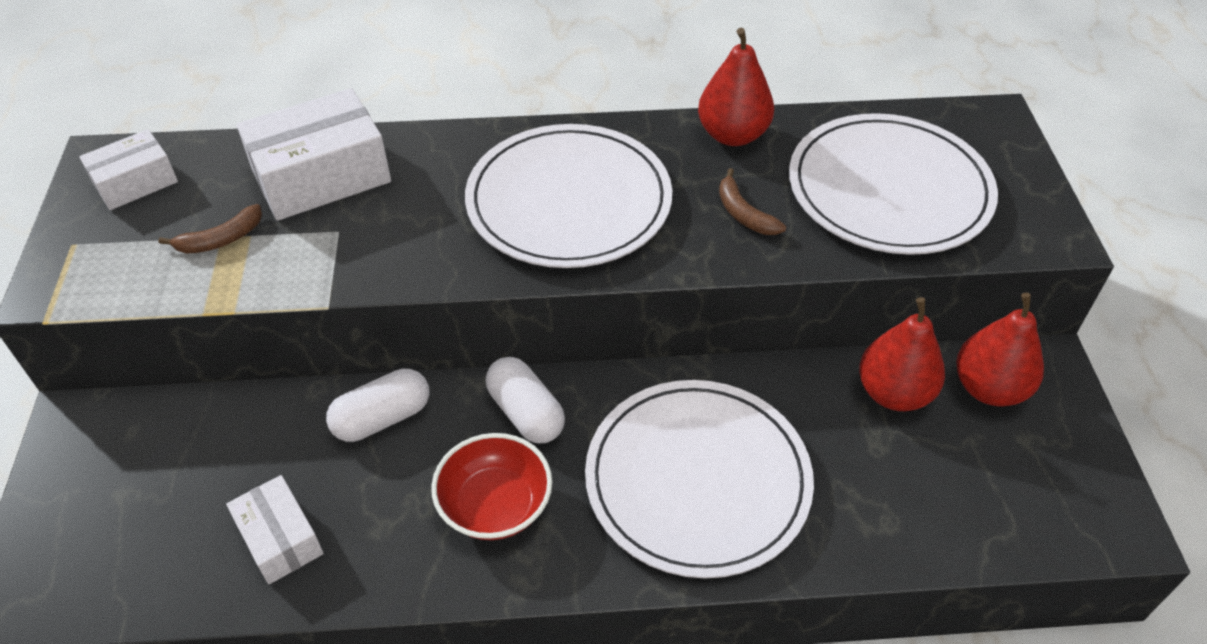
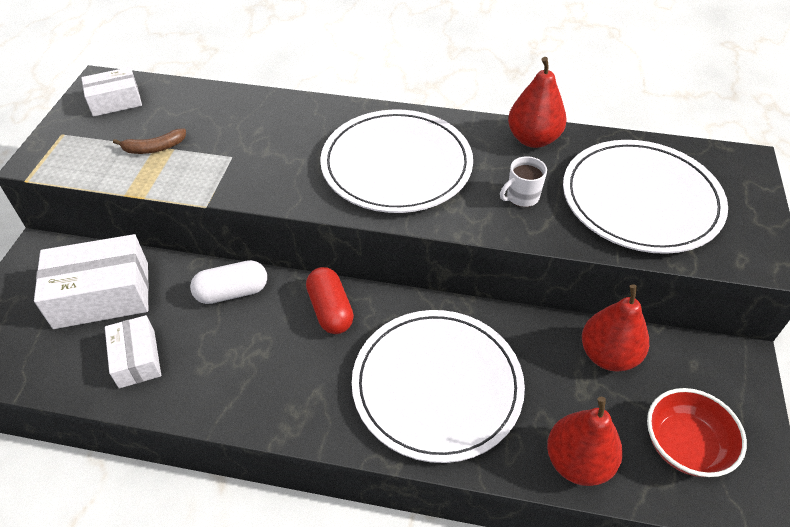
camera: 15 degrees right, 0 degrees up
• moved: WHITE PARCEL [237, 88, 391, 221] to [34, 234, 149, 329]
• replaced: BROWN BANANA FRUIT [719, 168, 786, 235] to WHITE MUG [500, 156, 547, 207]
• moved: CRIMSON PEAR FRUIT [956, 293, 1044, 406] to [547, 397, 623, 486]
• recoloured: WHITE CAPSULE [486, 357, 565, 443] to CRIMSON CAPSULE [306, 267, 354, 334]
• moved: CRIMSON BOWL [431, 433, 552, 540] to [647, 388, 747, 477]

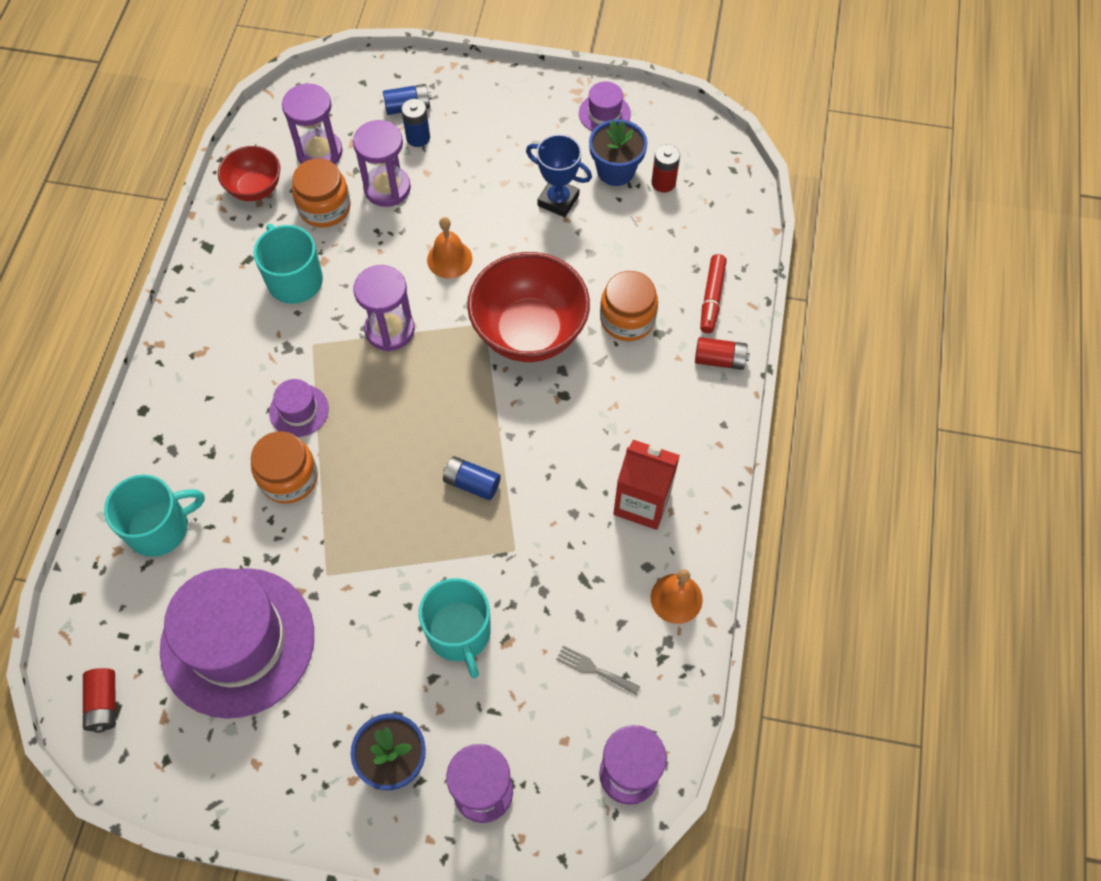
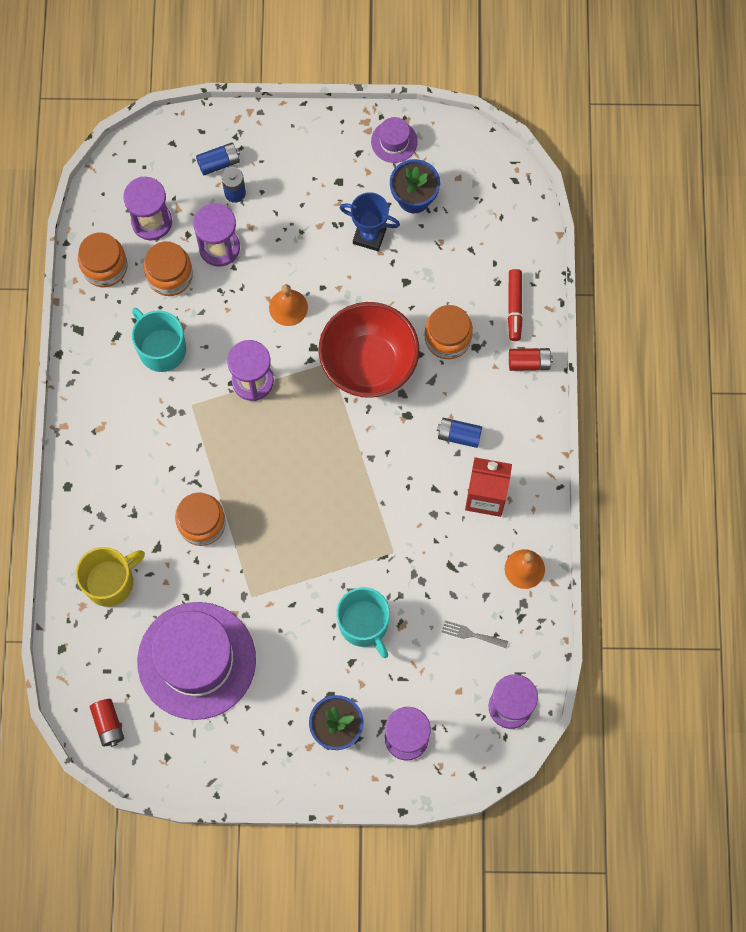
camera: 10 degrees left, 10 degrees up
• removed: CRIMSON POWER CELL [651, 144, 680, 193]
• replaced: CRIMSON BOWL [218, 146, 280, 201] to BRIGHT ORANGE PRESERVE JAR [78, 233, 127, 287]
• removed: PURPLE TOP HAT [269, 379, 329, 437]
• moved: BLUE POWER CELL [443, 456, 501, 500] to [437, 418, 482, 448]
• recoloured: TEAL MUG [104, 475, 205, 557] to YELLOW MUG [76, 547, 145, 607]

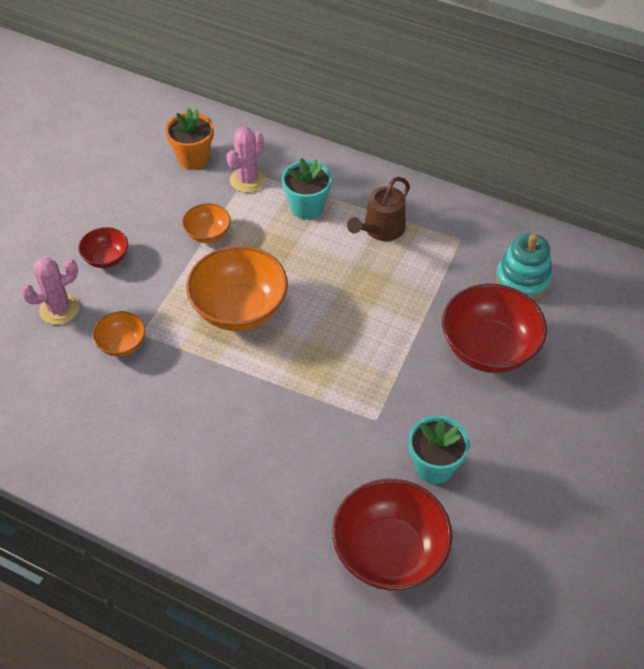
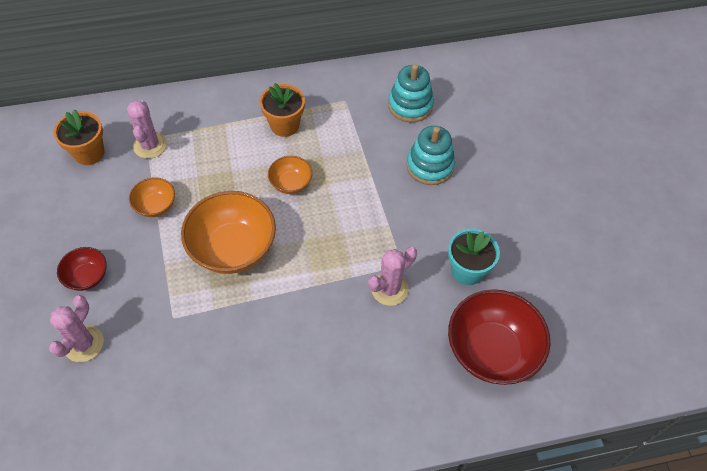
camera: 40 degrees left, 5 degrees up
• removed: TEAL POTTED PLANT [282, 158, 332, 220]
• replaced: BROWN WATERING CAN [347, 177, 410, 241] to BRIGHT ORANGE POTTED PLANT [260, 83, 305, 137]
• replaced: CRIMSON BOWL [442, 284, 547, 373] to TEAL RING STACKER [407, 126, 455, 185]
• moved: BRIGHT ORANGE BOWL [92, 311, 145, 357] to [268, 156, 312, 194]
• added: ROSE-PINK CACTUS [368, 247, 417, 306]

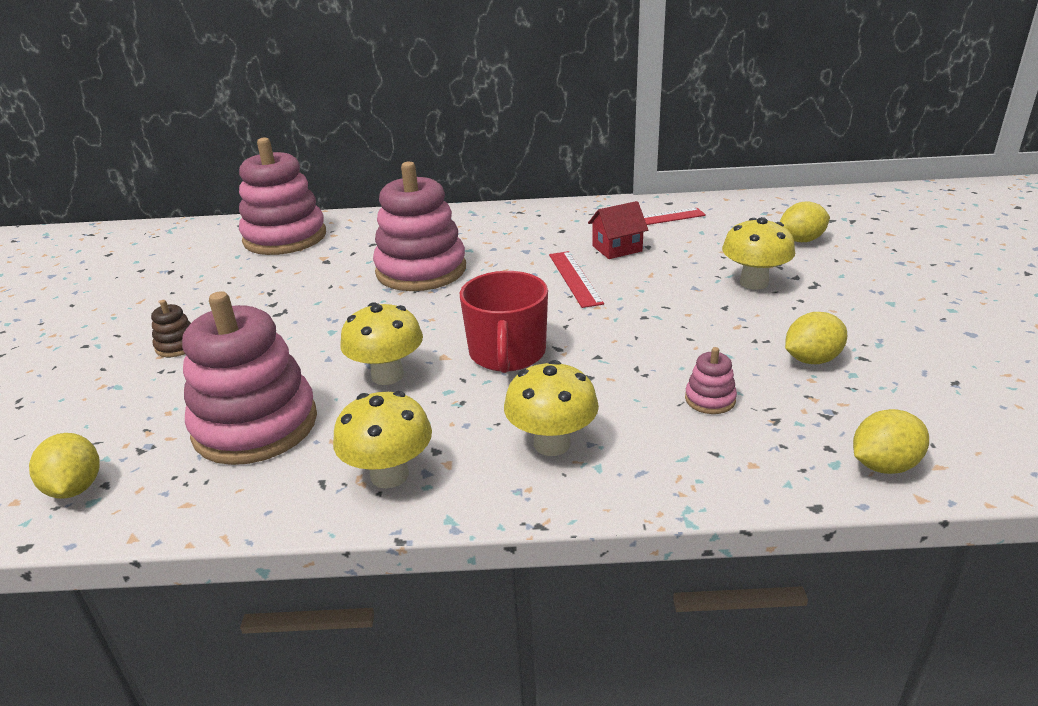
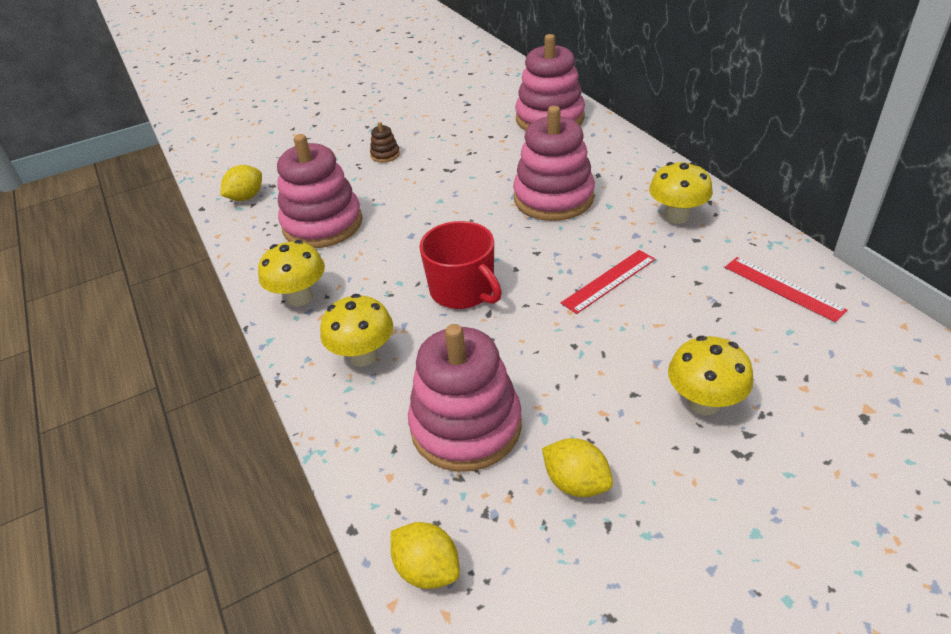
camera: 65 degrees right, 10 degrees up
• removed: CRIMSON HOUSE [588, 201, 648, 259]
• removed: YELLOW LEMON [780, 201, 830, 242]
• turned: CRIMSON MUG [460, 271, 548, 373] = [419, 221, 502, 309] 105 degrees counterclockwise
• moved: YELLOW FUNGUS [340, 302, 423, 385] to [649, 162, 713, 224]
• resized: ROSE-PINK RING STACKER [685, 347, 737, 414] = [408, 324, 522, 472] x2.45

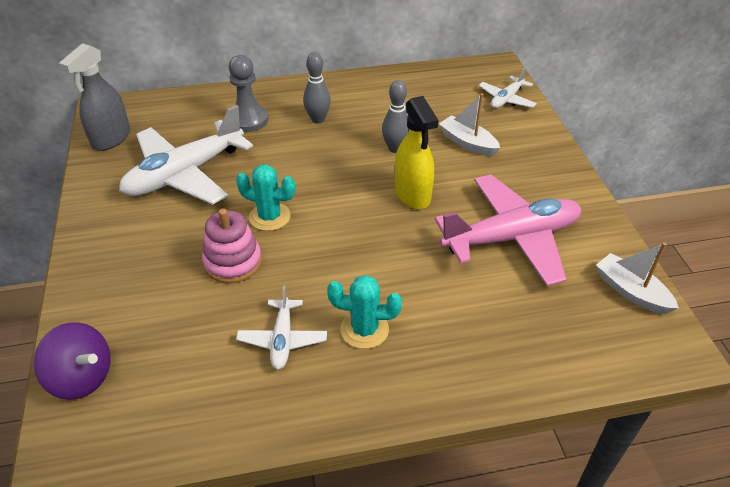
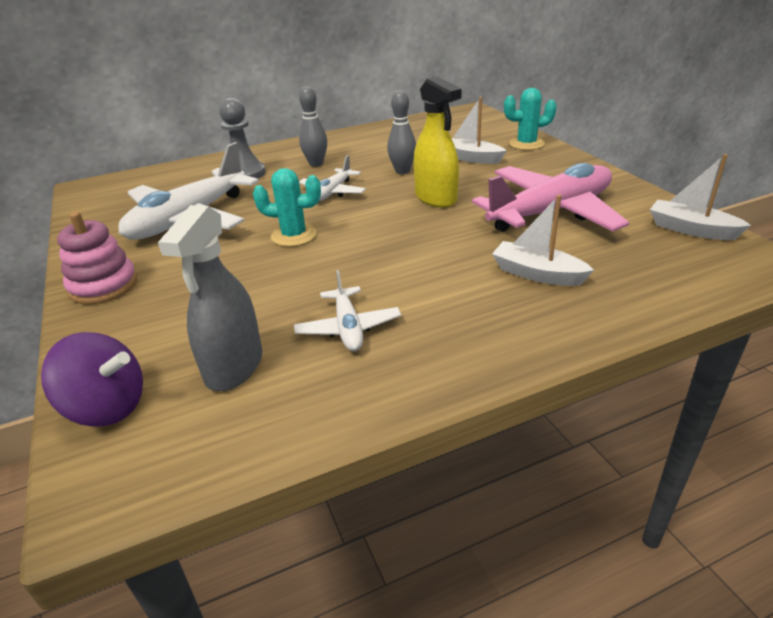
camera: 10 degrees left, 10 degrees down
• moved: GRAY SPRAYER [59, 43, 130, 151] to [158, 205, 262, 391]
• moved: WHITE TOY PLANE [479, 68, 537, 109] to [299, 155, 366, 201]
• moved: ROSE-PINK RING STACKER [202, 209, 262, 284] to [57, 212, 137, 305]
• moved: TEAL CACTUS [327, 275, 402, 349] to [504, 88, 557, 150]
• added: WHITE SAILBOAT [492, 195, 594, 286]

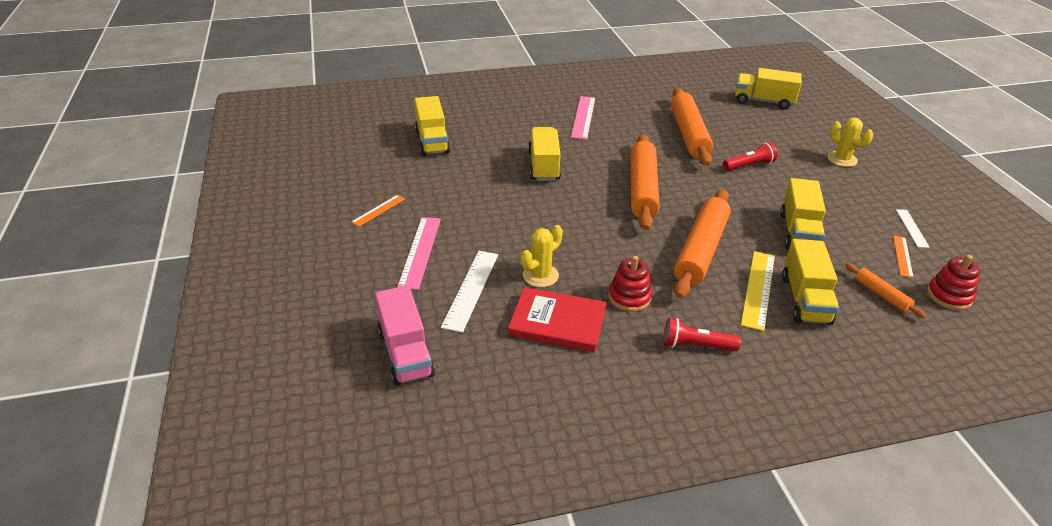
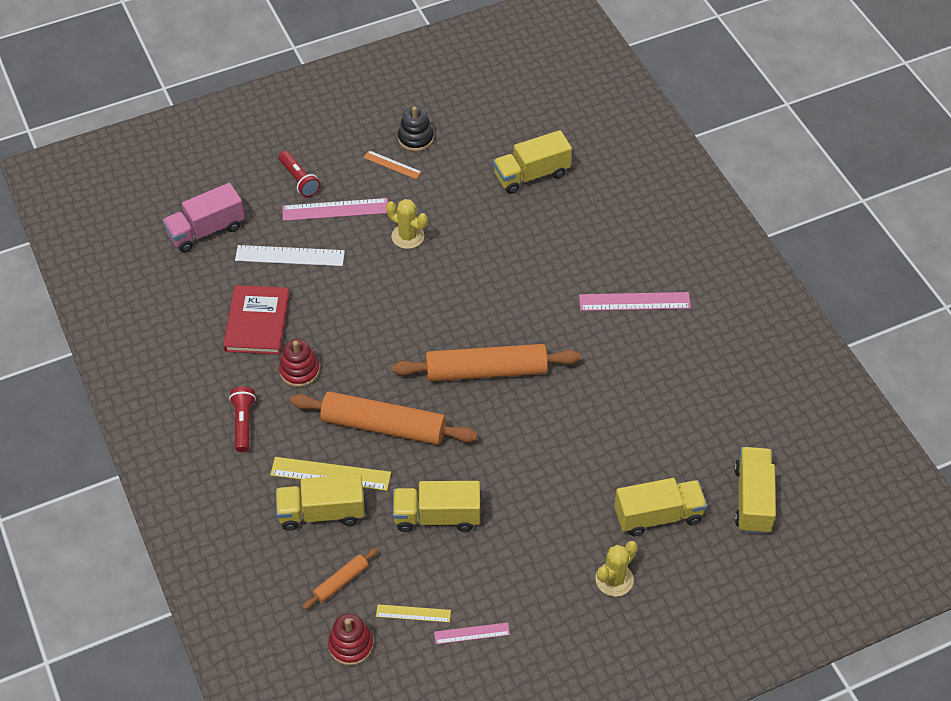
camera: 80 degrees right, 15 degrees up
• removed: BRIGHT ORANGE DOUGH ROLLER [671, 88, 713, 166]
• moved: YELLOW TRUCK [528, 127, 561, 181] to [614, 478, 707, 536]
• moved: CRIMSON TORCH [723, 142, 778, 171] to [279, 151, 320, 197]
• recoloured: WHITE MEASURING STICK [896, 209, 930, 248] to ROSE-PINK MEASURING STICK [434, 622, 510, 644]
• moved: YELLOW CACTUS [521, 225, 563, 287] to [386, 199, 428, 249]
• recoloured: BRIGHT ORANGE MEASURING STICK [893, 236, 914, 278] to YELLOW MEASURING STICK [376, 604, 451, 622]
• added: JET-BLACK RING STACKER [398, 106, 434, 152]

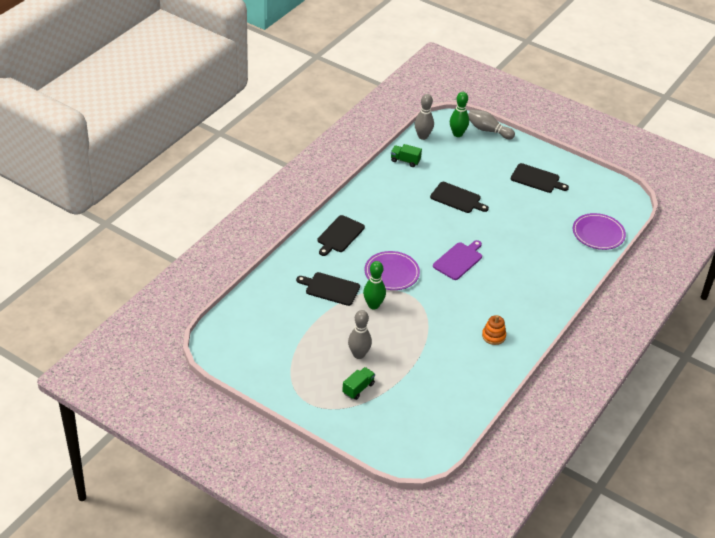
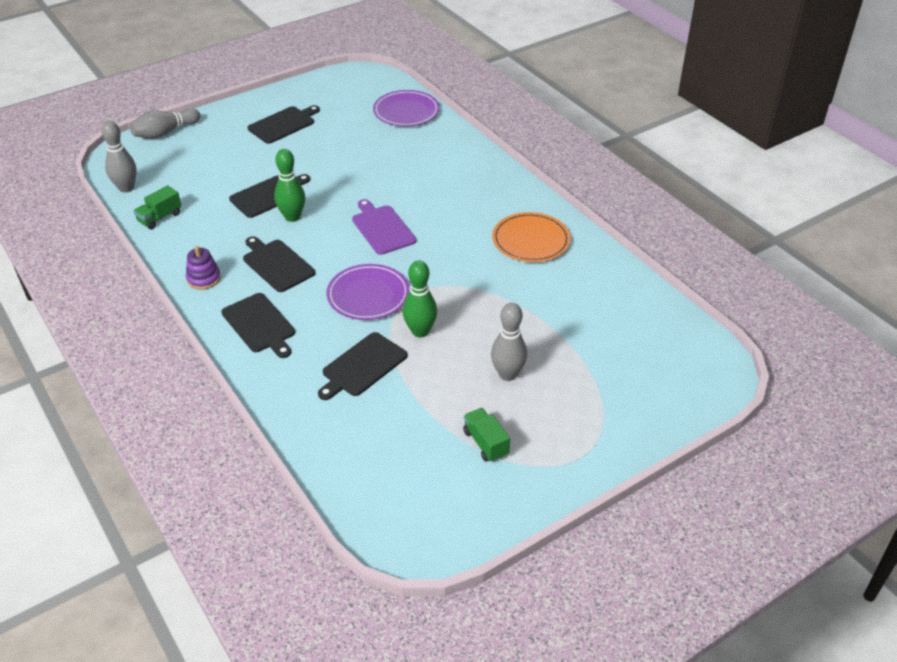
camera: 65 degrees left, 0 degrees up
• moved: GREEN BOWLING PIN [450, 92, 469, 137] to [274, 149, 305, 222]
• replaced: BRIGHT ORANGE RING STACKER [482, 315, 506, 345] to BRIGHT ORANGE FLAT DISH [492, 212, 571, 262]
• moved: GREEN TRUCK [342, 367, 375, 400] to [463, 408, 510, 462]
• added: JET-BLACK BREAD BOARD [243, 236, 316, 292]
• added: PURPLE RING STACKER [186, 246, 221, 290]

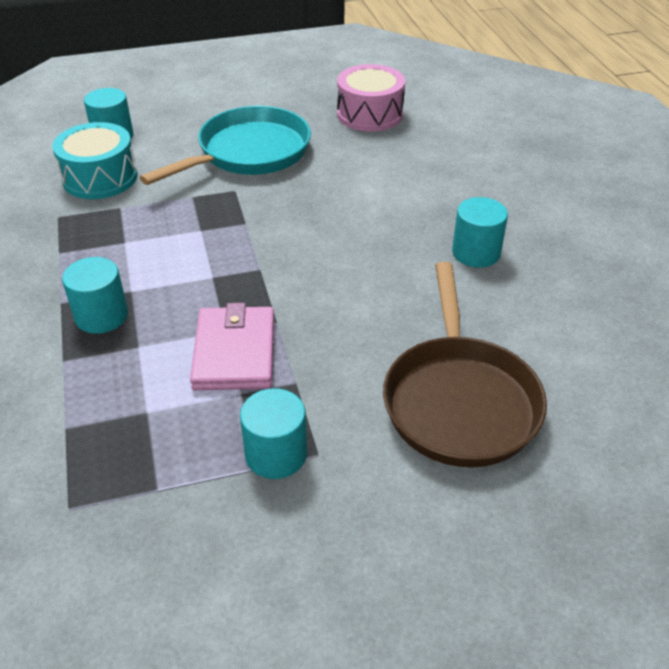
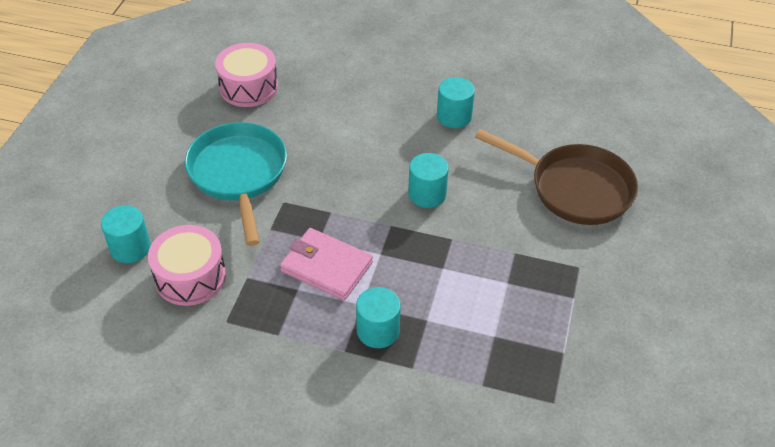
camera: 60 degrees left, 5 degrees up
• recoloured: TEAL SNARE DRUM [52, 122, 138, 199] to ROSE-PINK SNARE DRUM [148, 225, 226, 306]
• moved: ROSE-PINK CARD WALLET [190, 303, 274, 390] to [280, 228, 373, 301]
• moved: TEAL CYLINDER [240, 388, 307, 479] to [408, 153, 449, 208]

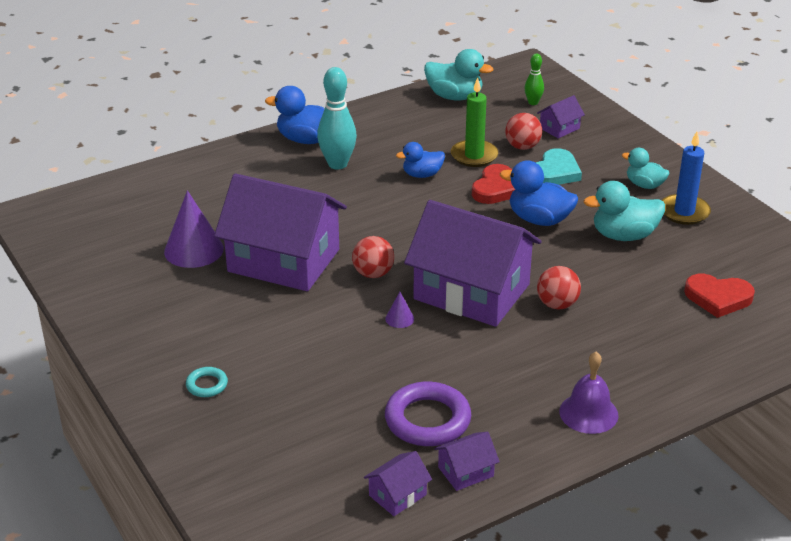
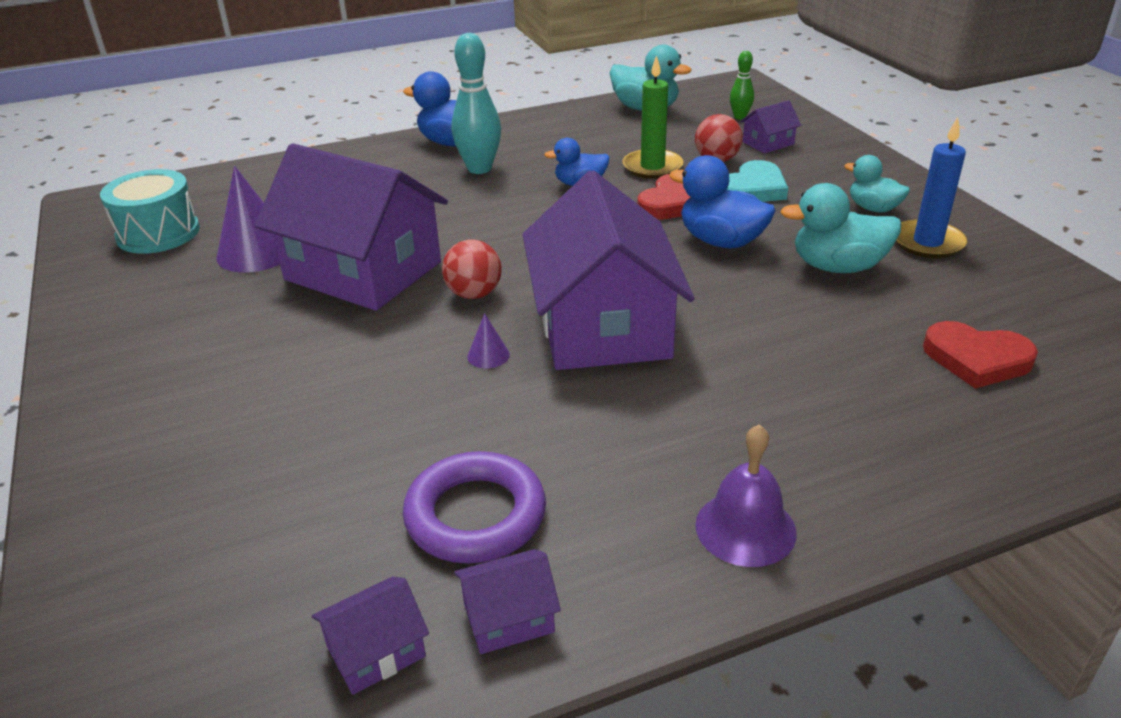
camera: 10 degrees right, 0 degrees up
• turned: PURPLE HOUSE [404, 200, 542, 327] = [522, 170, 694, 370] 45 degrees clockwise
• removed: CRIMSON PLAY BALL [537, 266, 581, 310]
• removed: TEAL TORUS [186, 367, 228, 397]
• added: TEAL SNARE DRUM [100, 169, 200, 254]

